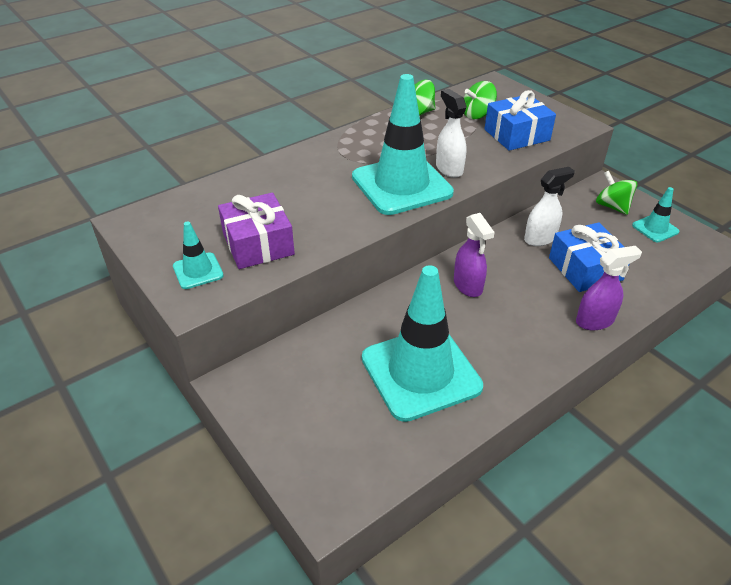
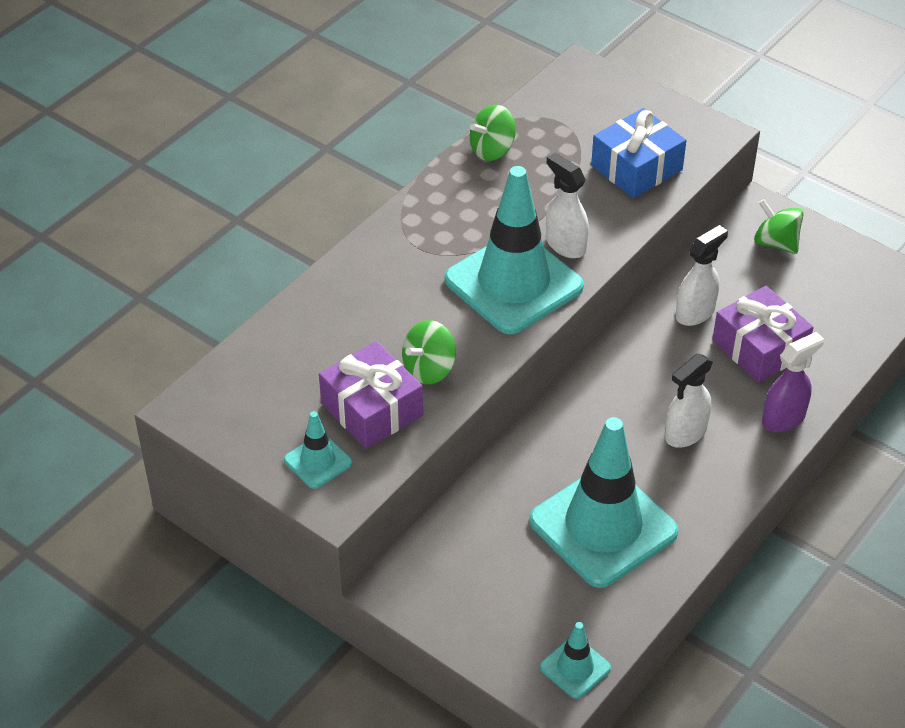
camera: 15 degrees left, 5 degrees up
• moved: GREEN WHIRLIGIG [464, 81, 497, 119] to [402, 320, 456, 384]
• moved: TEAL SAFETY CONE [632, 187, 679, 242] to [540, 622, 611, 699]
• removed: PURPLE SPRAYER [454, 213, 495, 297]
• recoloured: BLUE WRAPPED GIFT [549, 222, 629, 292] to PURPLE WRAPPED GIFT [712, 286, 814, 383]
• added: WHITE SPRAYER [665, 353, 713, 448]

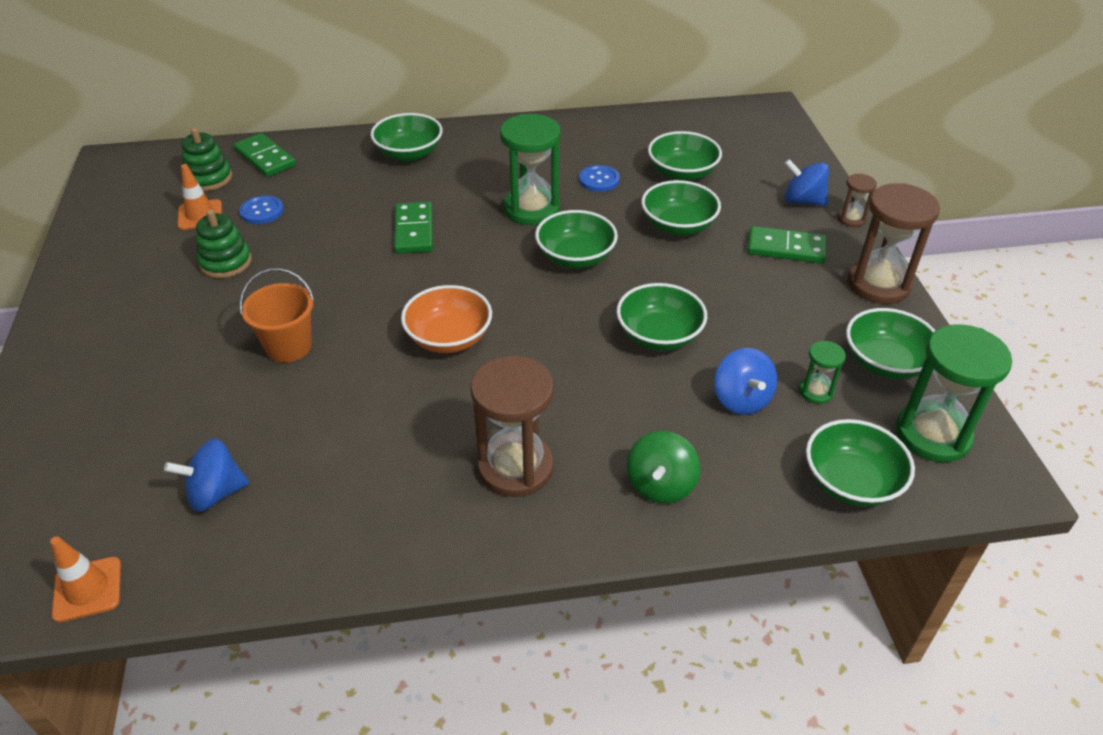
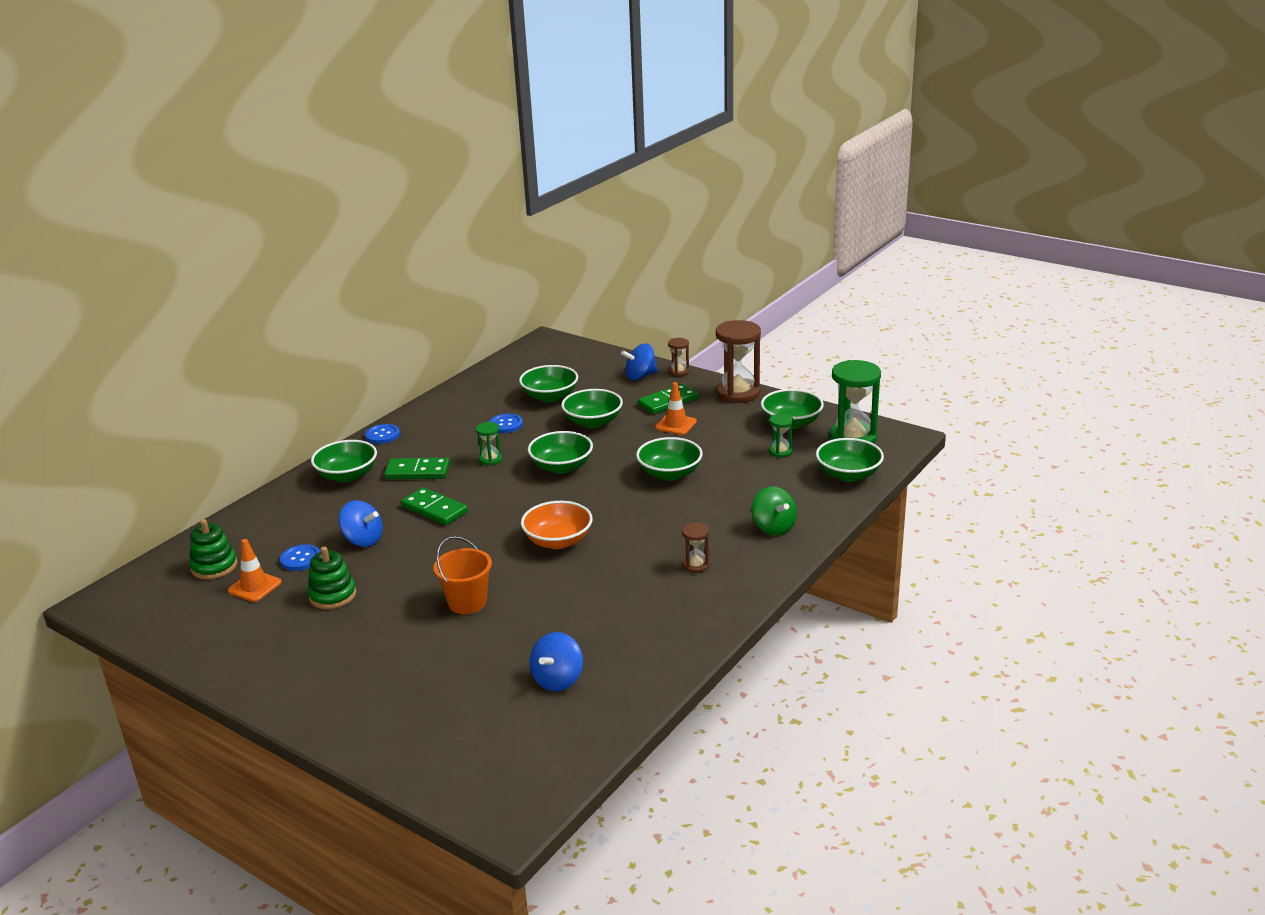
camera: 45 degrees left, 15 degrees down
• resized: GREEN SANDGLASS [500, 114, 561, 225] = [476, 422, 502, 466] x0.49
• moved: GREEN DOMINO [234, 133, 296, 177] to [384, 458, 450, 479]
• moved: BLUE WHIRLIGIG [714, 348, 777, 415] to [339, 500, 383, 547]
• resized: BROWN SANDGLASS [471, 355, 554, 497] = [682, 523, 710, 573] x0.49
• moved: BRIGHT ORANGE SAFETY CONE [50, 536, 121, 623] to [655, 382, 697, 435]
• added: BLUE BUTTON [365, 424, 400, 444]

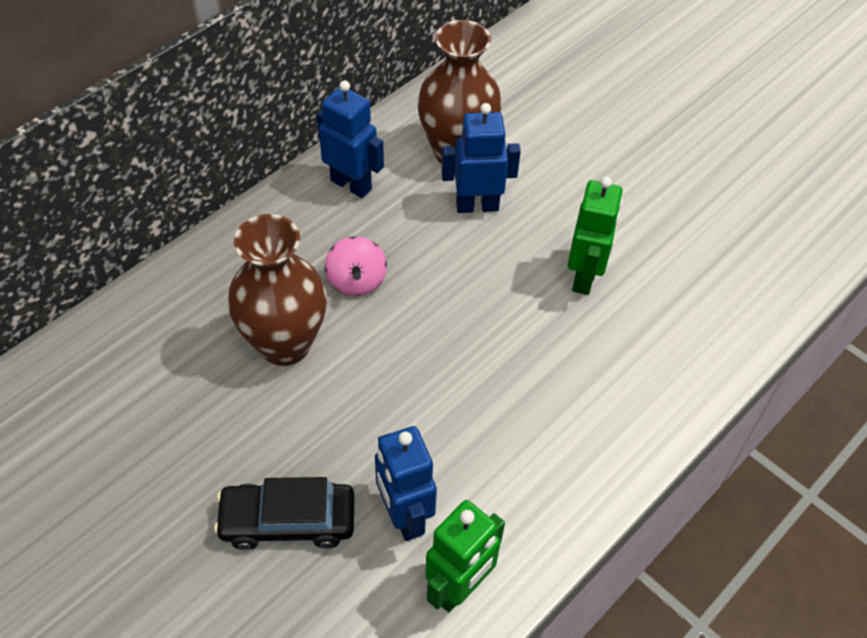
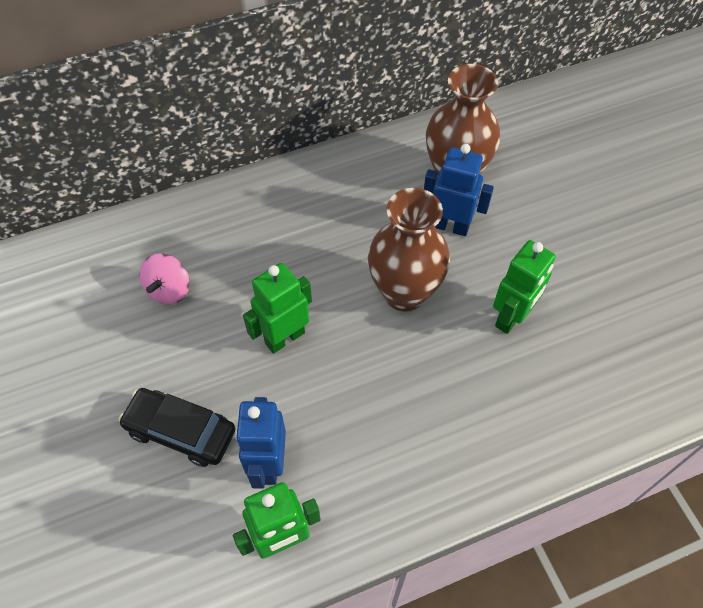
camera: 25 degrees right, 5 degrees up
• removed: BLUE ROBOT [317, 80, 384, 198]
• moved: BROWN FLOWER VASE [228, 214, 327, 366] to [368, 188, 450, 312]
• moved: ROSE-PINK WHIRLIGIG [325, 236, 387, 296] to [140, 253, 190, 304]
• added: GREEN ROBOT [243, 263, 312, 354]

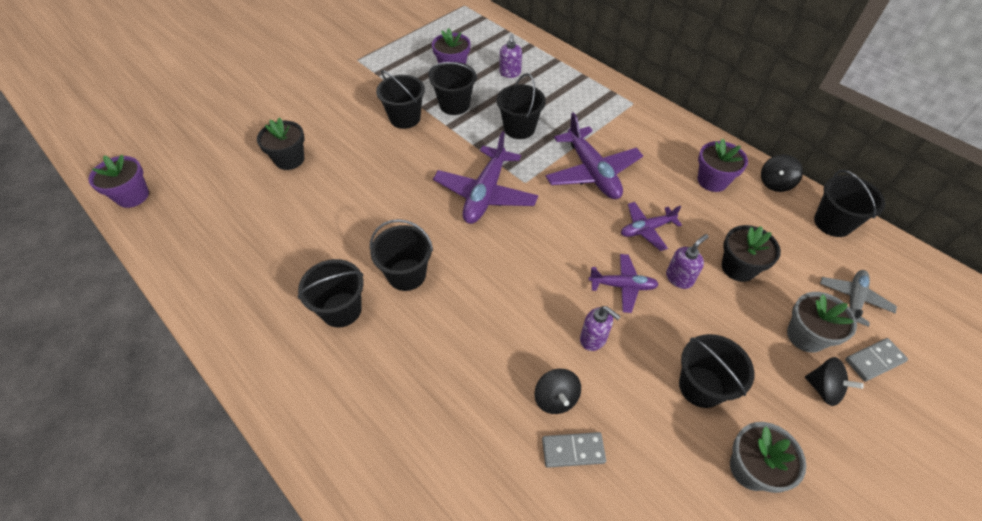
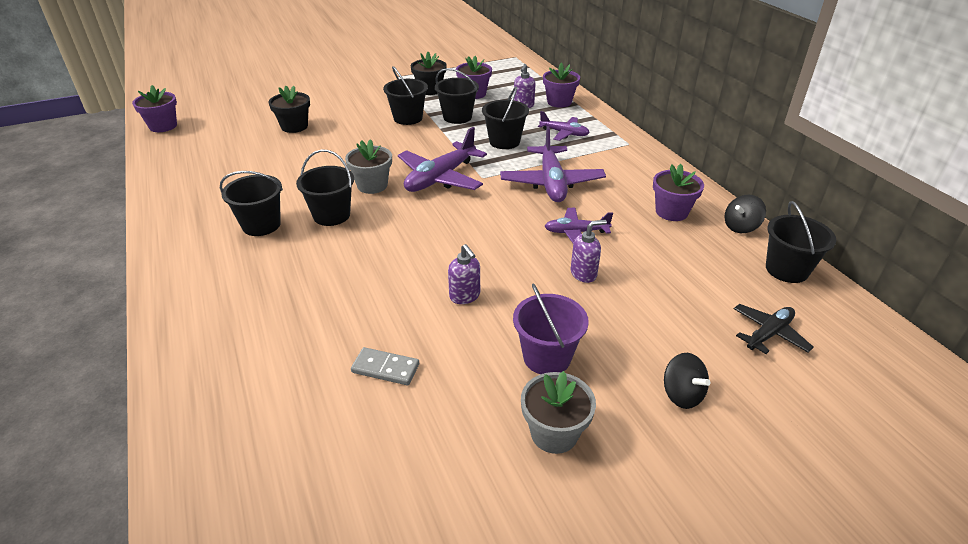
camera: 20 degrees right, 15 degrees down
• moved: JET-BLACK POTTED PLANT [722, 225, 781, 282] to [411, 52, 447, 95]
• moved: PURPLE TOY PLANE [589, 254, 659, 313] to [538, 111, 590, 141]
• recoloured: GRAY TOY PLANE [820, 270, 897, 327] to JET-BLACK TOY PLANE [734, 304, 814, 354]
• moved: GRAY POTTED PLANT [787, 292, 857, 353] to [345, 139, 392, 194]
• recoloured: JET-BLACK SAND BUCKET [679, 334, 755, 408] to PURPLE SAND BUCKET [513, 283, 589, 374]
• removed: GRAY DOMINO [845, 338, 908, 381]
• removed: JET-BLACK WHIRLIGIG [534, 369, 581, 414]
• added: PURPLE POTTED PLANT [543, 62, 580, 108]

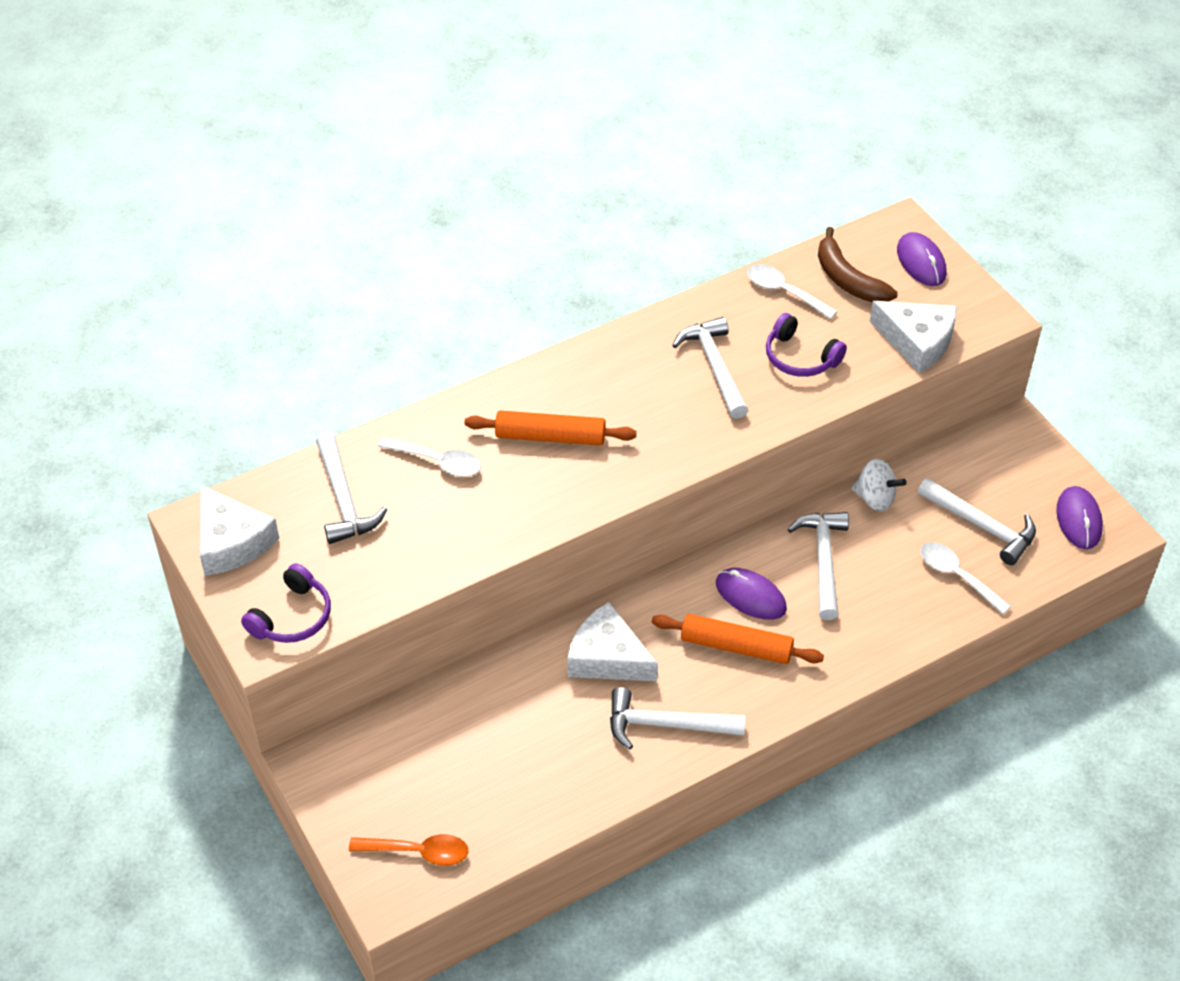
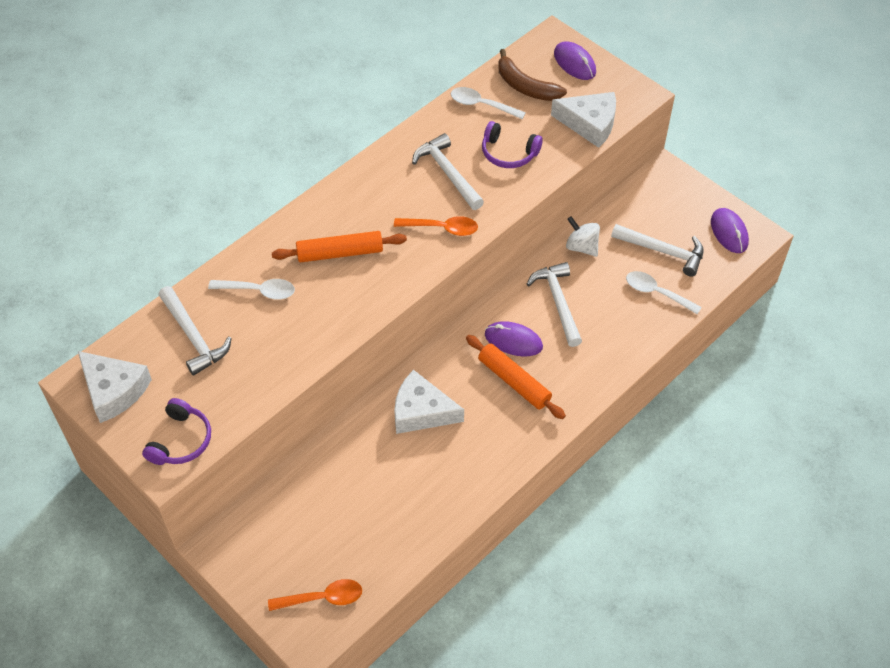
camera: 15 degrees left, 5 degrees up
• turned: WHITE WHIRLIGIG [851, 459, 906, 511] = [566, 216, 600, 257] 150 degrees counterclockwise
• turned: BRIGHT ORANGE DOUGH ROLLER [652, 614, 824, 664] = [466, 335, 566, 419] 45 degrees clockwise
• removed: WHITE CLAW HAMMER [610, 687, 745, 749]
• added: BRIGHT ORANGE SPOON [394, 216, 478, 236]

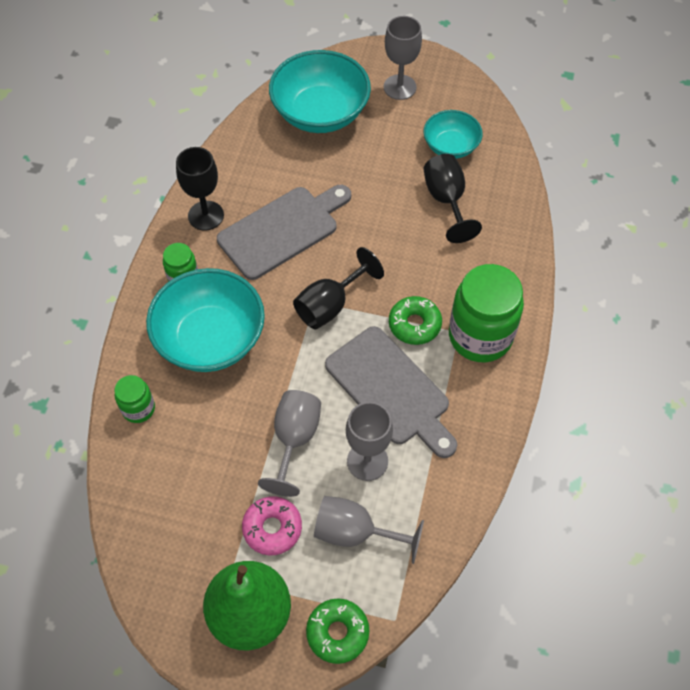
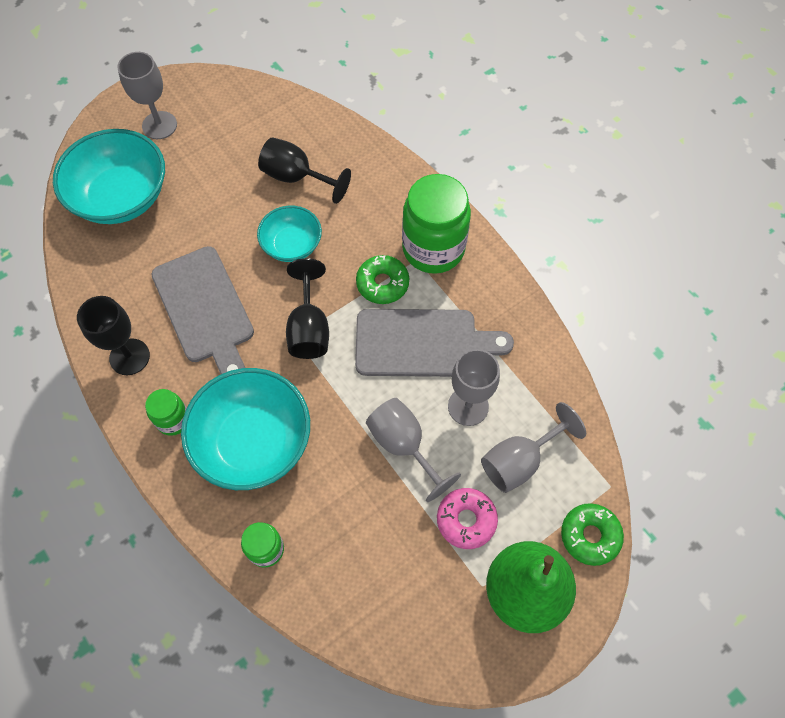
camera: 50 degrees left, 5 degrees up
• moved: TEAL BOWL [423, 110, 483, 159] to [257, 206, 322, 262]
• turned: GRAY BREAD BOARD [217, 185, 351, 280] = [151, 246, 254, 374] 150 degrees clockwise

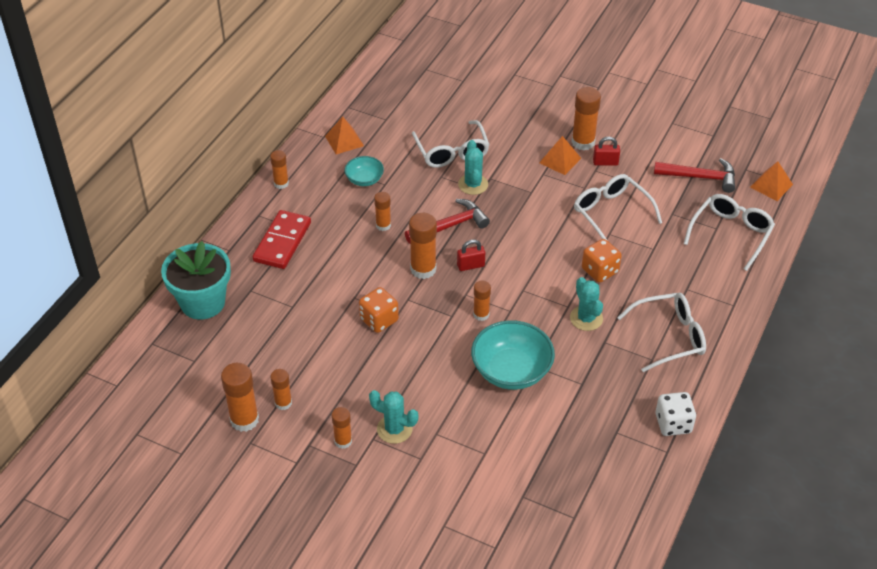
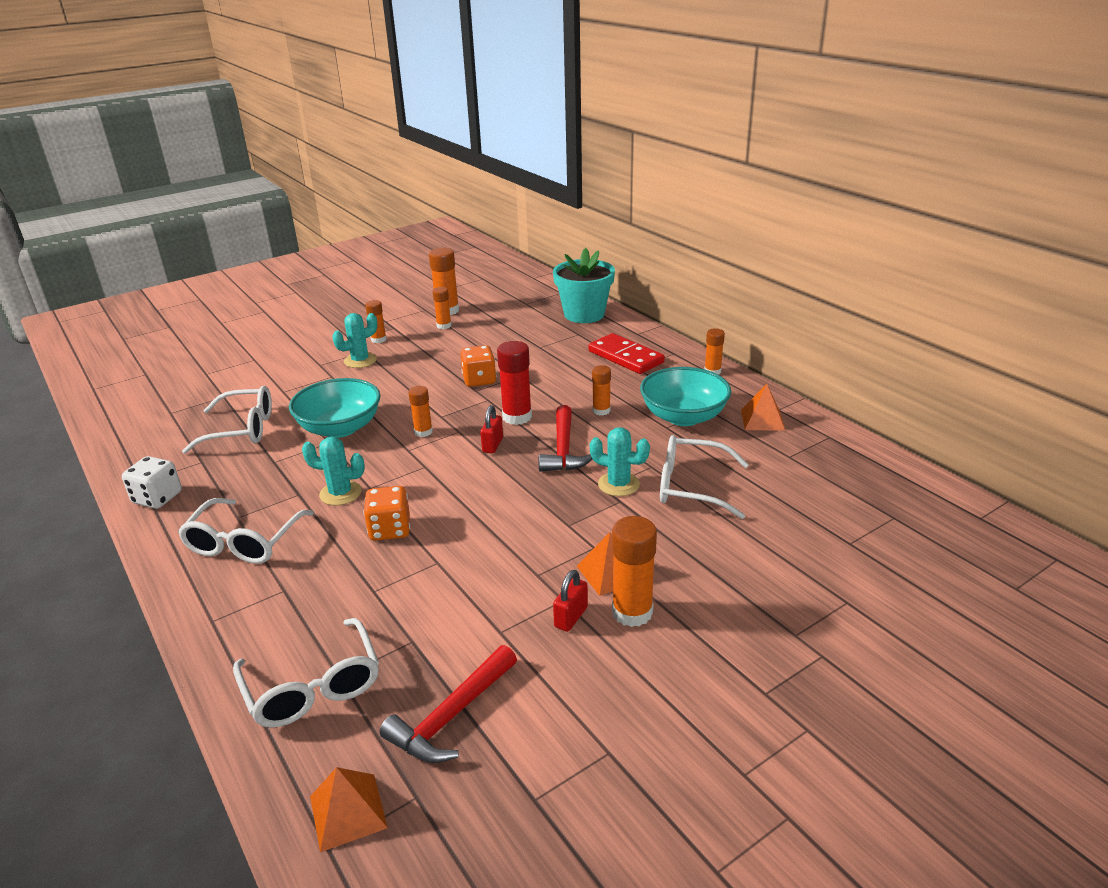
camera: 120 degrees right, 15 degrees down
• resized: TEAL BOWL [344, 156, 384, 186] = [640, 367, 731, 426] x1.83
• moved: WHITE EYEGLASSES [574, 174, 662, 241] to [182, 386, 272, 454]
• recoloured: BRIGHT ORANGE STICK OF GLUE [409, 213, 437, 279] to CRIMSON STICK OF GLUE [497, 341, 532, 425]

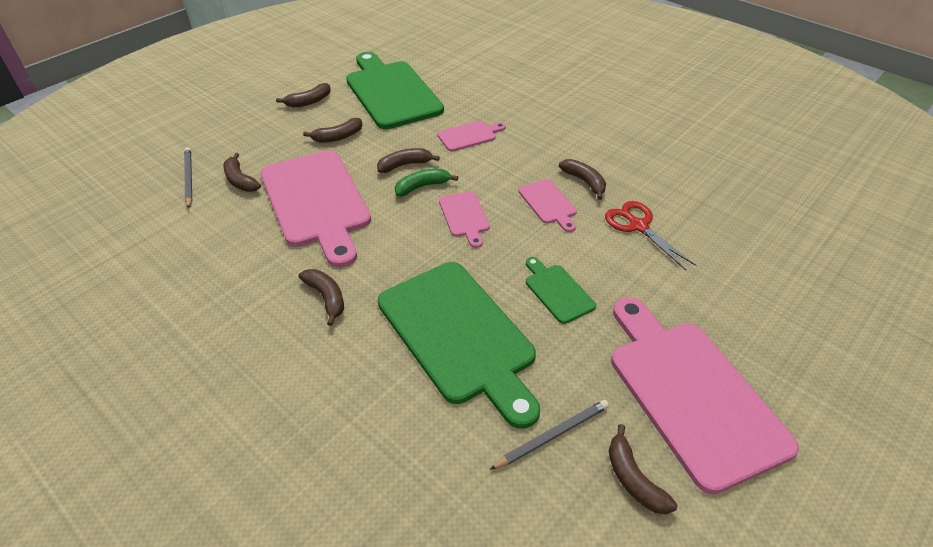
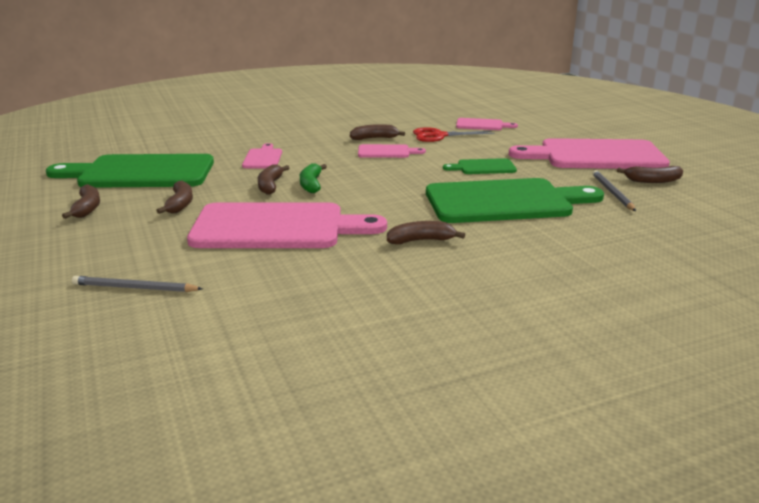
camera: 65 degrees left, 20 degrees down
• removed: BROWN BANANA FRUIT [223, 153, 261, 192]
• moved: ROSE-PINK BREAD BOARD [439, 191, 490, 248] to [456, 118, 518, 130]

